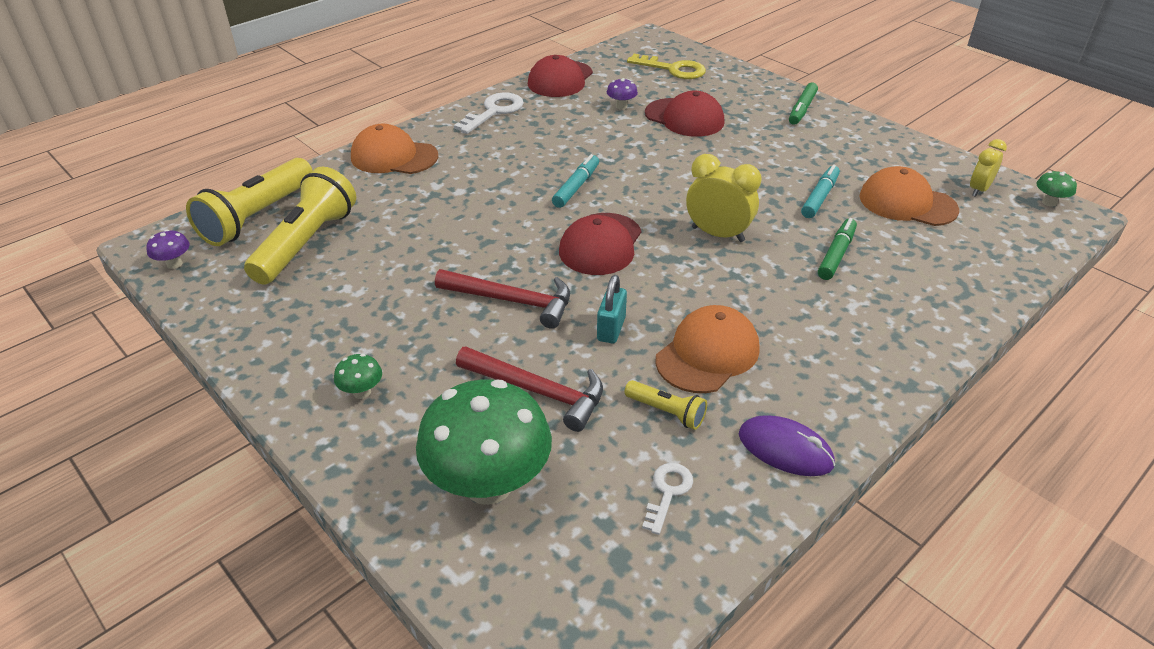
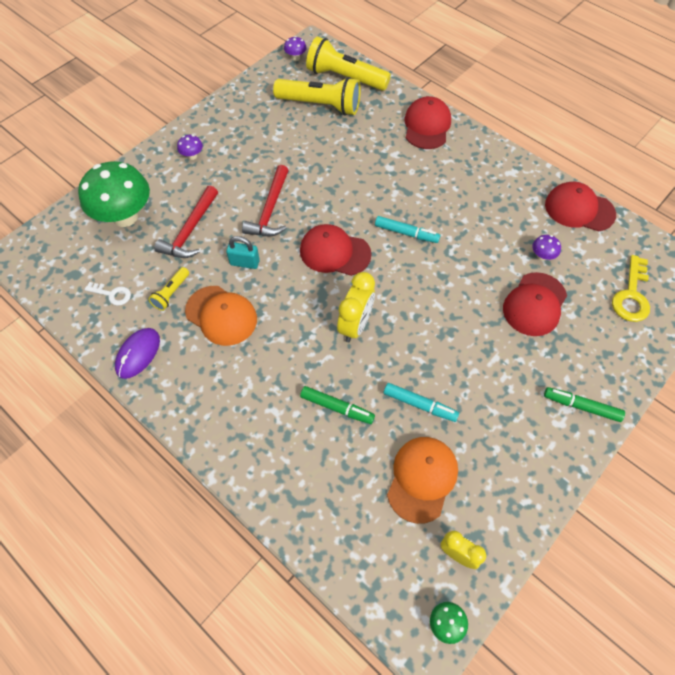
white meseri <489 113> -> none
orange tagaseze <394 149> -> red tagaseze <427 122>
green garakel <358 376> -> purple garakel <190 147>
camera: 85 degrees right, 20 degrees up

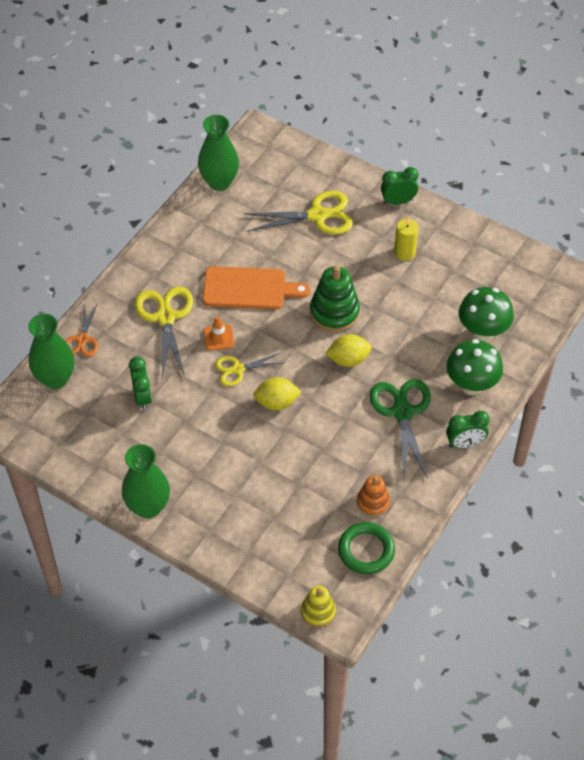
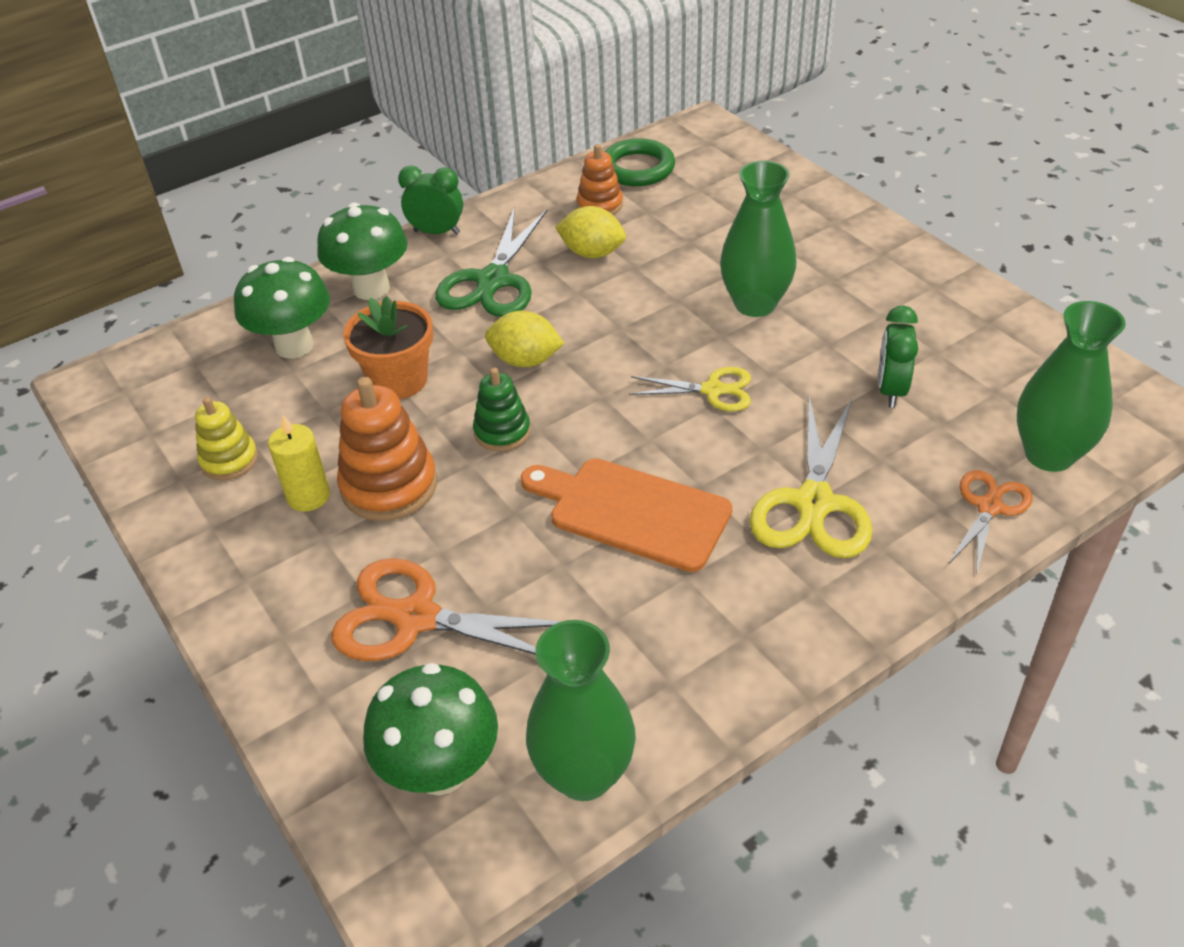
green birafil <400 186> -> none
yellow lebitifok <298 213> -> orange lebitifok <446 609>
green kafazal <335 298> -> green kafazal <502 409>, x0.61
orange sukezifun <219 333> -> none
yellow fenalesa <277 393> -> yellow fenalesa <590 232>, move
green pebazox <146 481> -> green pebazox <758 239>, move
yellow kafazal <318 607> -> yellow kafazal <226 438>, move
none -> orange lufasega <388 347>
none -> orange kafazal <387 449>
none -> green garakel <430 729>
camera: 155 degrees left, 10 degrees down

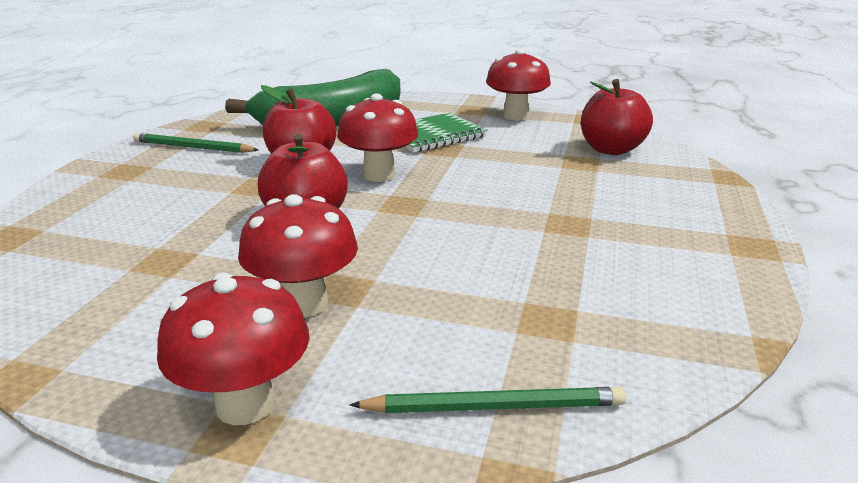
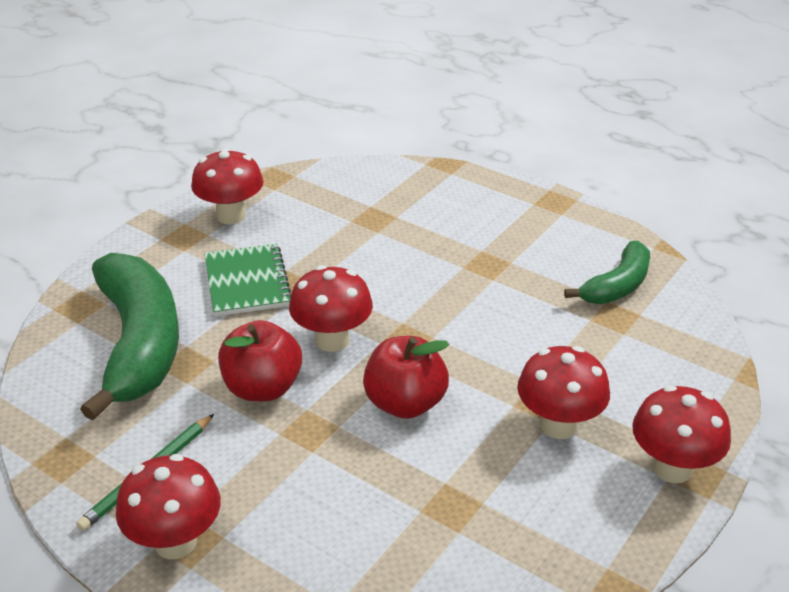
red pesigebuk <617 117> -> none
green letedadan <488 400> -> none
none -> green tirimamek <607 272>
none -> red garakel <168 506>
camera: 70 degrees left, 10 degrees up

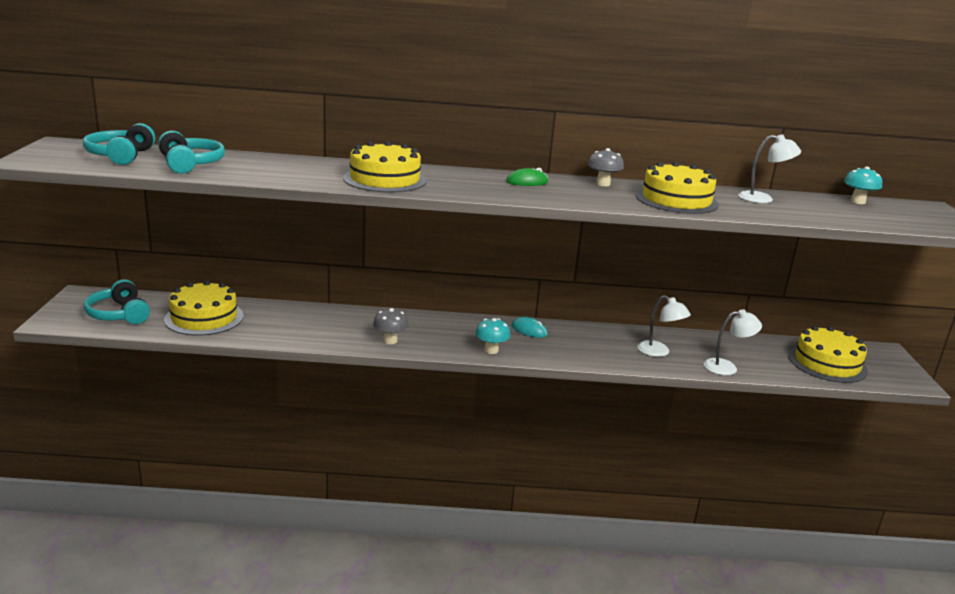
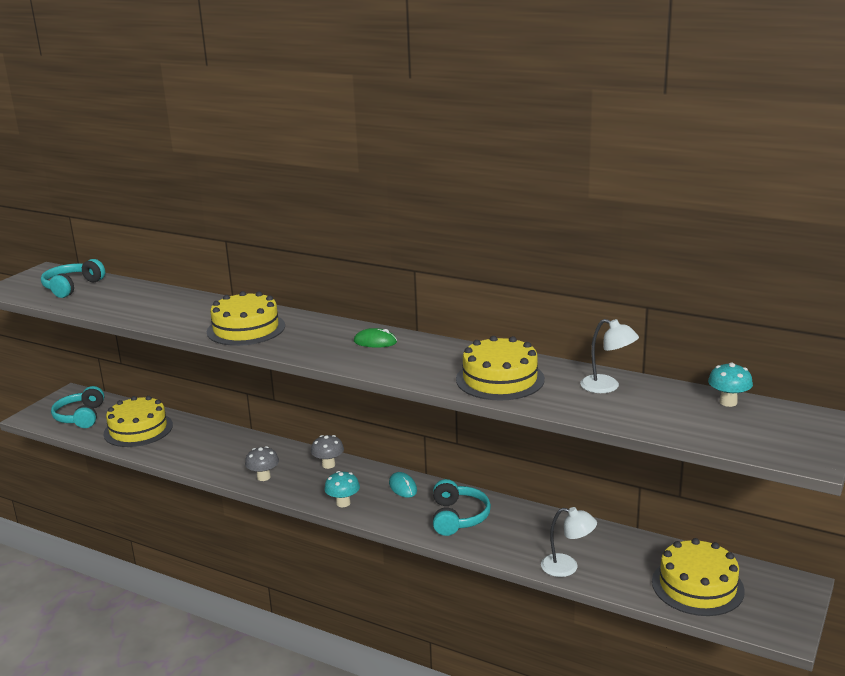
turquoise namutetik <191 152> -> turquoise namutetik <462 507>, move
grey garakel <606 167> -> grey garakel <327 452>, move
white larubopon <664 326> -> none
camera: 30 degrees right, 0 degrees up

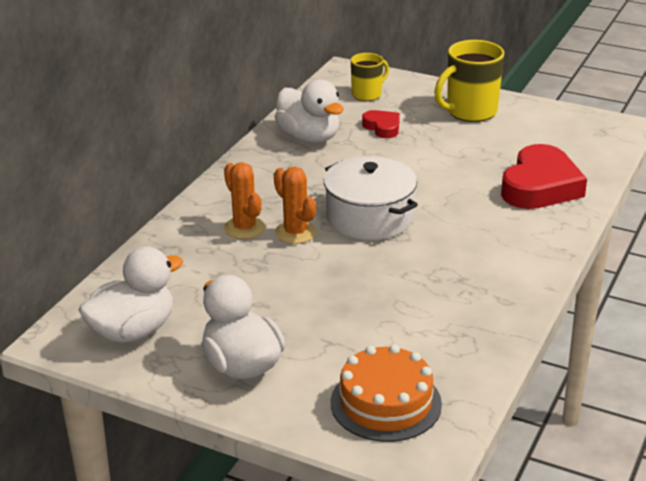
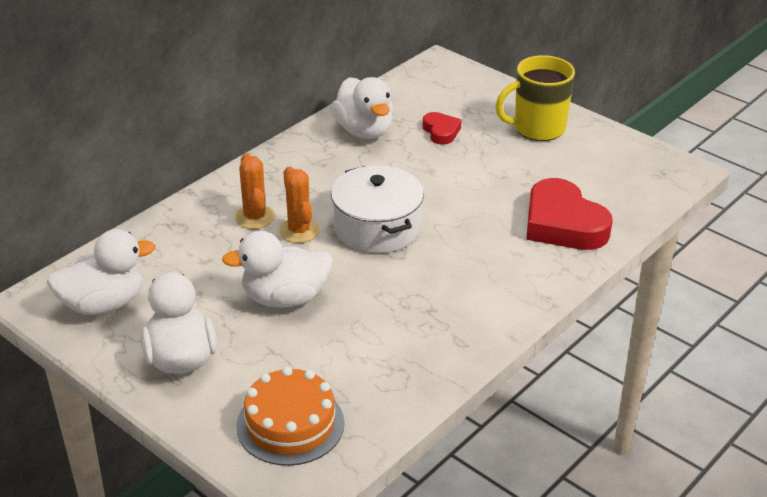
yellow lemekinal <370 77> -> none
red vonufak <544 176> -> red vonufak <569 214>, 105 degrees clockwise
none -> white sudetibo <277 269>
camera: 15 degrees right, 5 degrees up

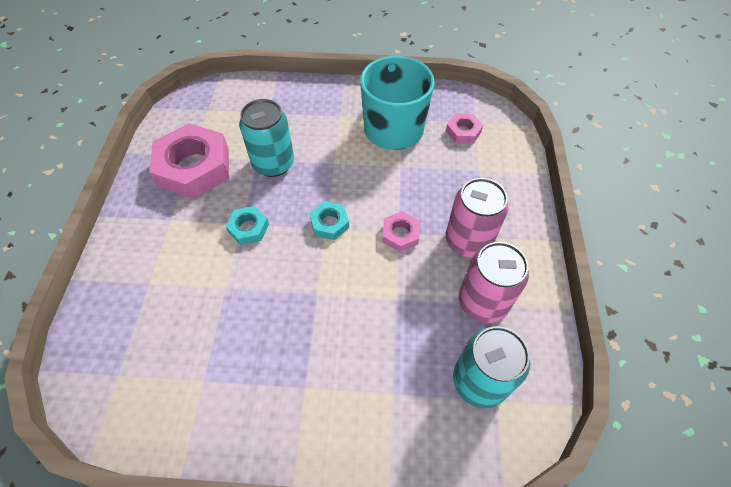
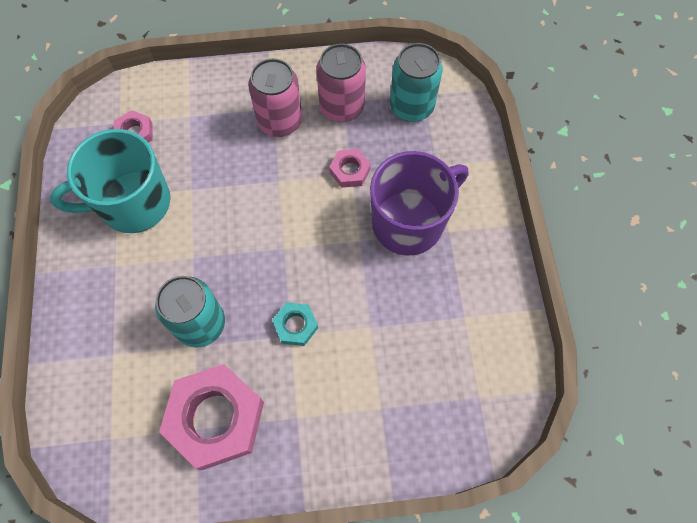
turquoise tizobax <329 220> -> none
pink tizobax <401 231> -> pink tizobax <350 168>, move
none -> purple lemekinal <419 203>
camera: 100 degrees left, 10 degrees up

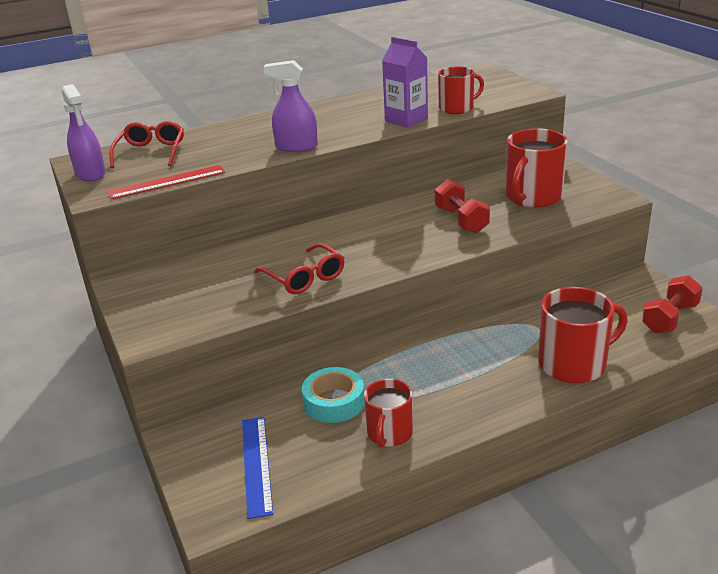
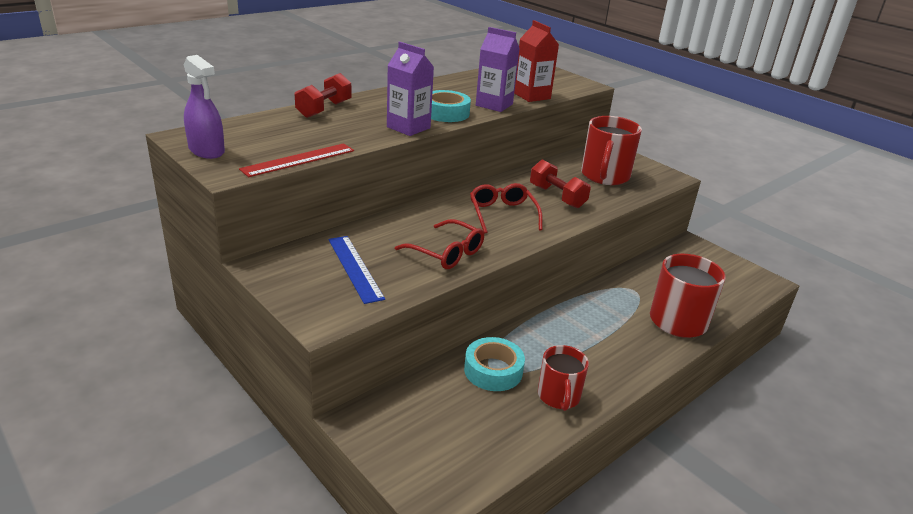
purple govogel <291 106> -> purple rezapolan <410 89>
red lemekinal <461 90> -> red rezapolan <536 61>
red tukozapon <146 144> -> red tukozapon <506 208>, move
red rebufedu <672 304> -> red rebufedu <323 95>, move
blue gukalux <257 468> -> blue gukalux <356 270>, move
none -> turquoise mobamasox <451 106>
camera: 20 degrees left, 0 degrees up

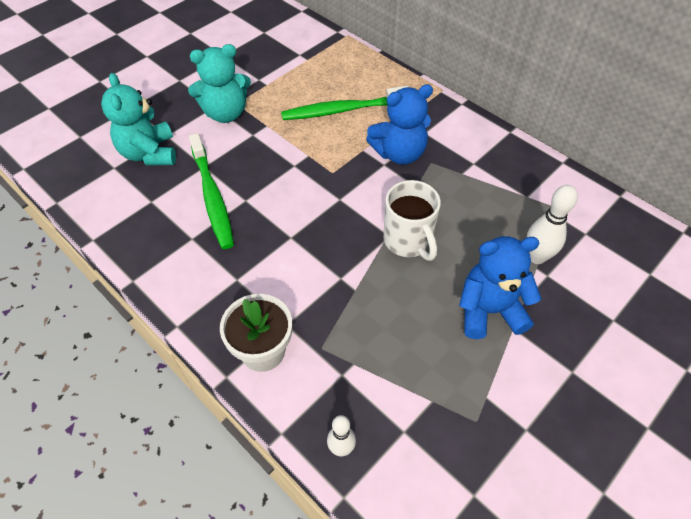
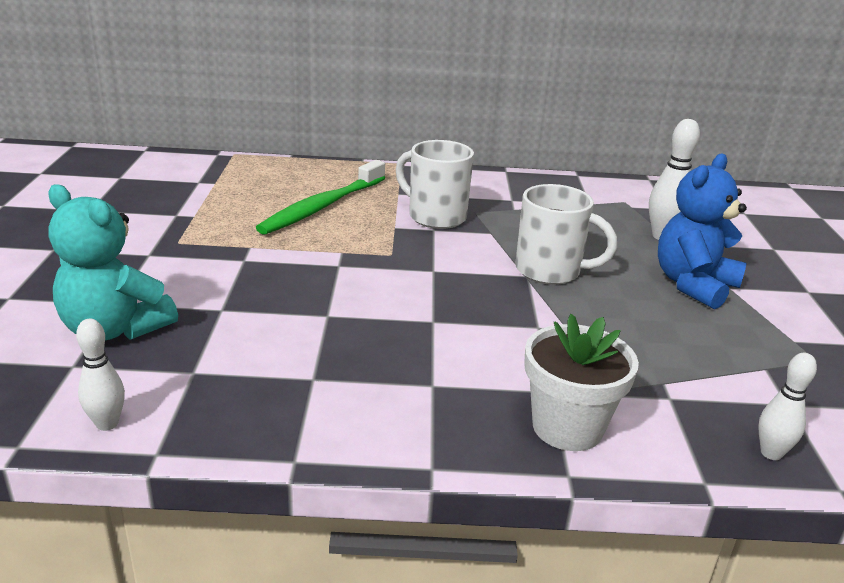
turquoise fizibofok <219 83> -> none
blue fizibofok <399 124> -> white lemekinal <435 184>
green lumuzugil <211 191> -> none
none -> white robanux <100 375>
camera: 45 degrees left, 25 degrees down

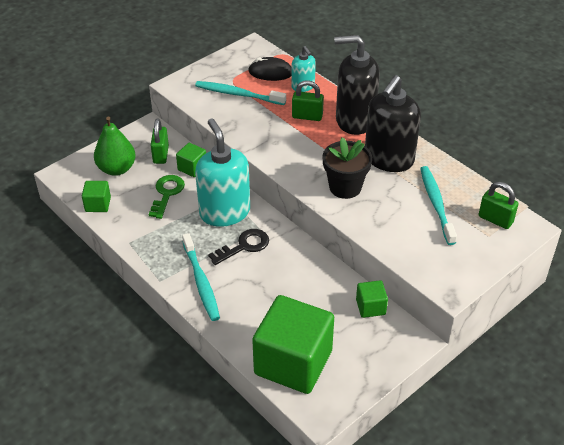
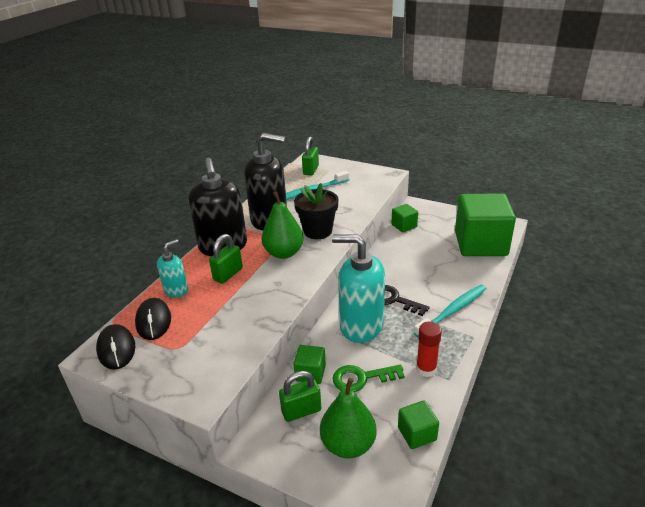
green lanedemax <308 100> -> green lanedemax <226 259>, 45 degrees clockwise
turquoise lumuzugil <240 93> -> none
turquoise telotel <222 172> -> turquoise telotel <358 288>, 60 degrees clockwise
none -> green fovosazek <282 225>
none -> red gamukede <429 349>
none -> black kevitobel <115 347>
camera: 110 degrees left, 10 degrees down

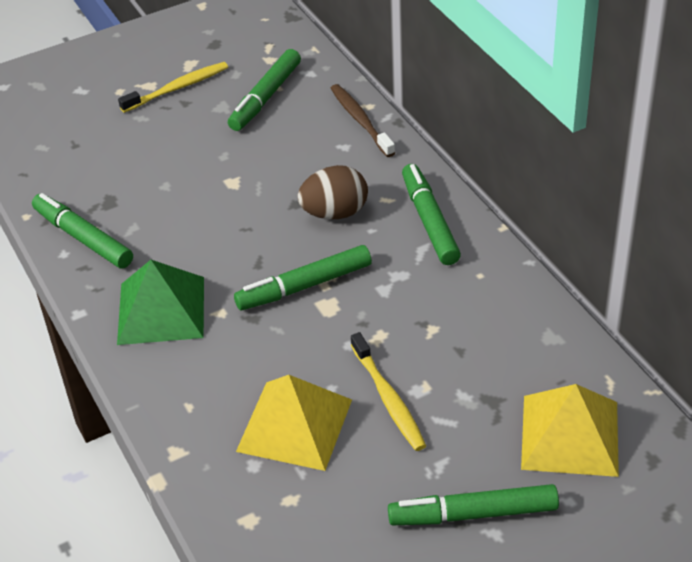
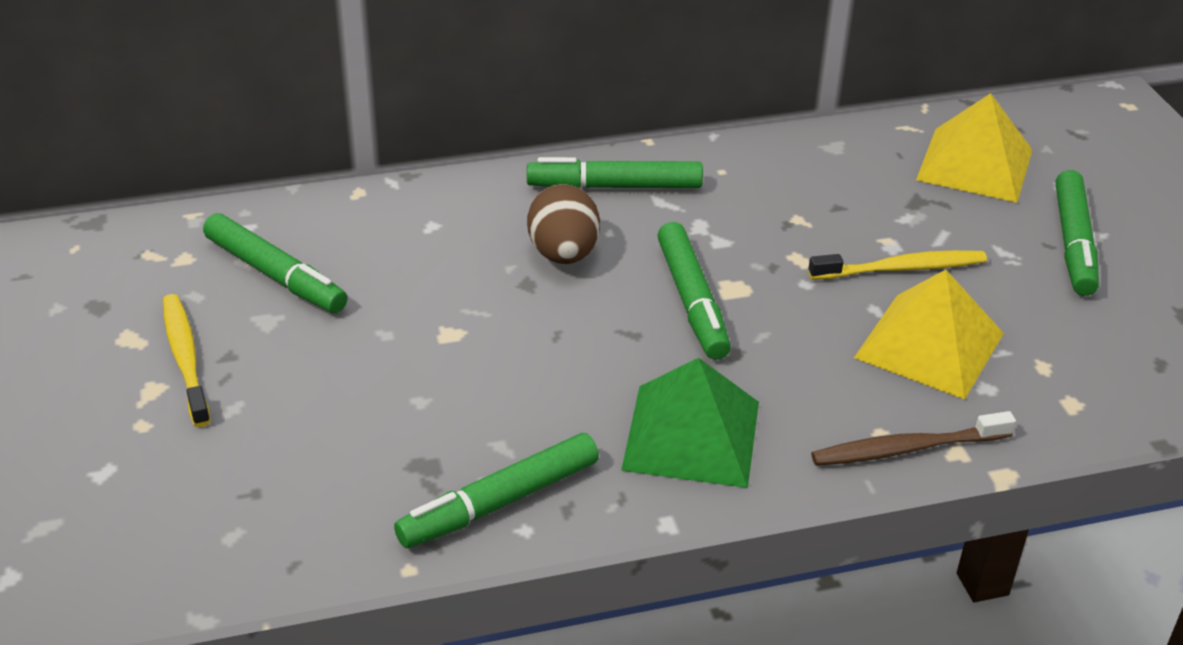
brown lumuzugil <363 120> -> brown lumuzugil <913 438>, move
camera: 80 degrees left, 5 degrees down

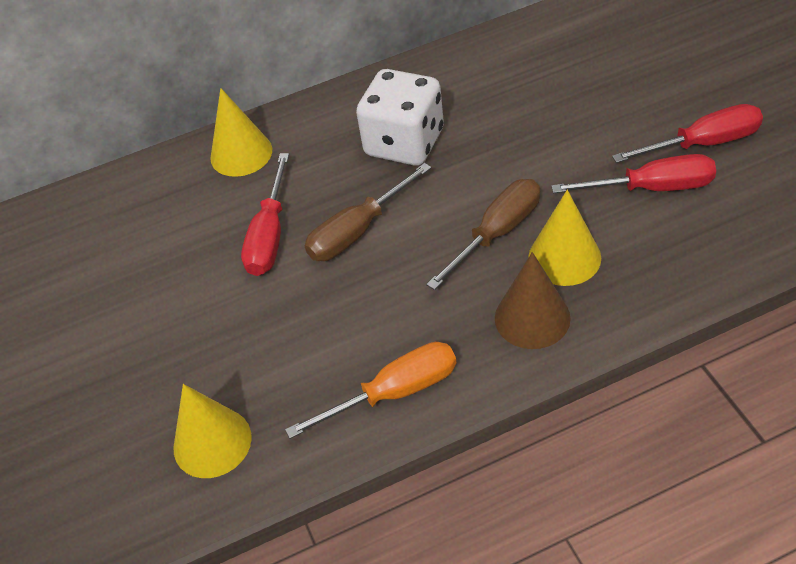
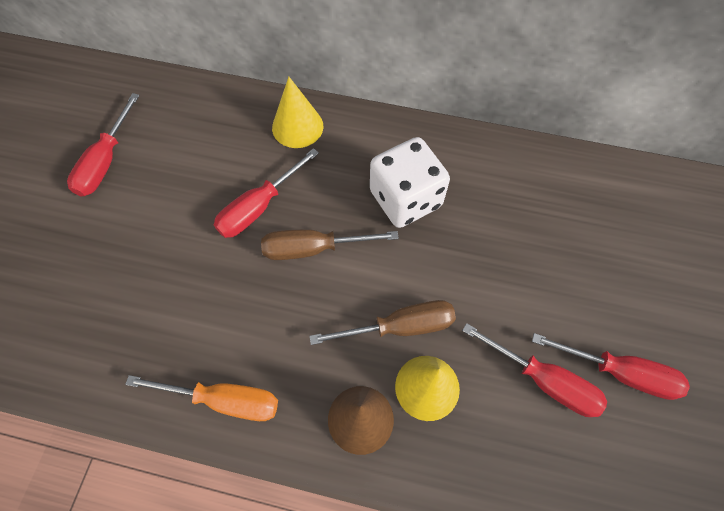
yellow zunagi <213 431> -> none
none -> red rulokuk <103 144>
camera: 30 degrees right, 15 degrees up

